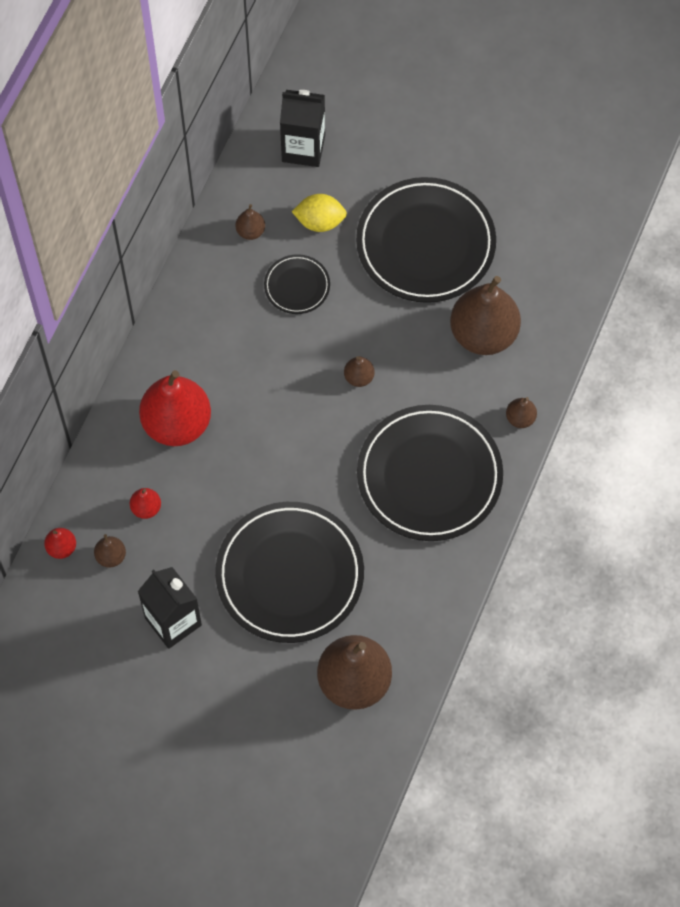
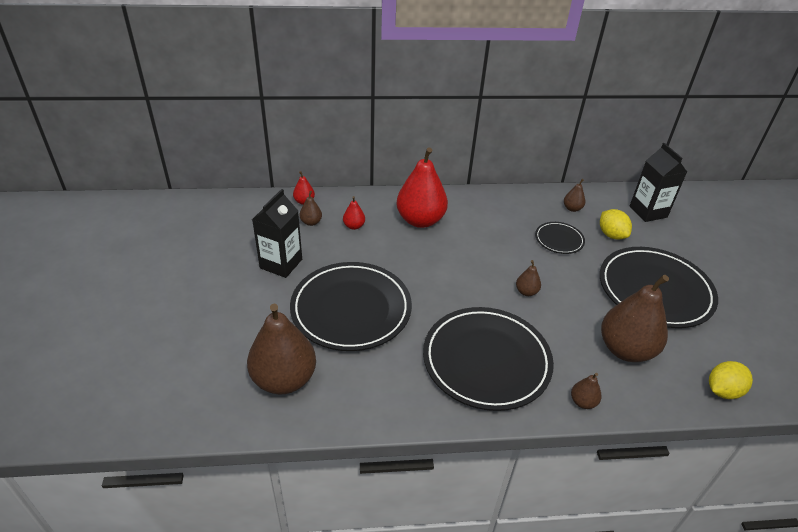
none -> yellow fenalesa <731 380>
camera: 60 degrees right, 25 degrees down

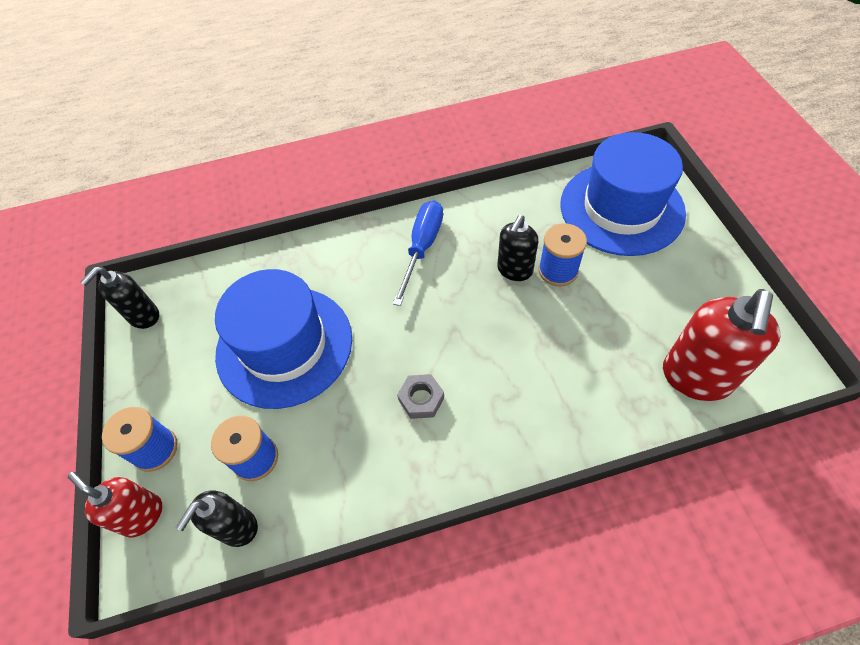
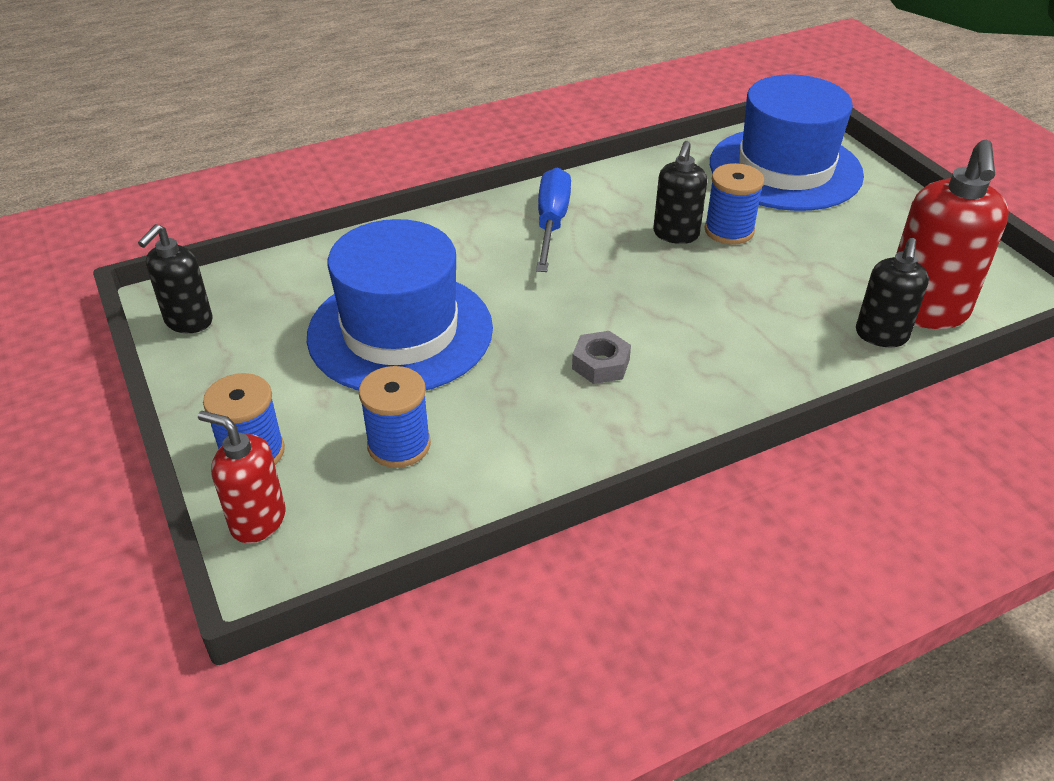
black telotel <217 519> -> black telotel <892 292>, move
camera: 15 degrees left, 15 degrees down

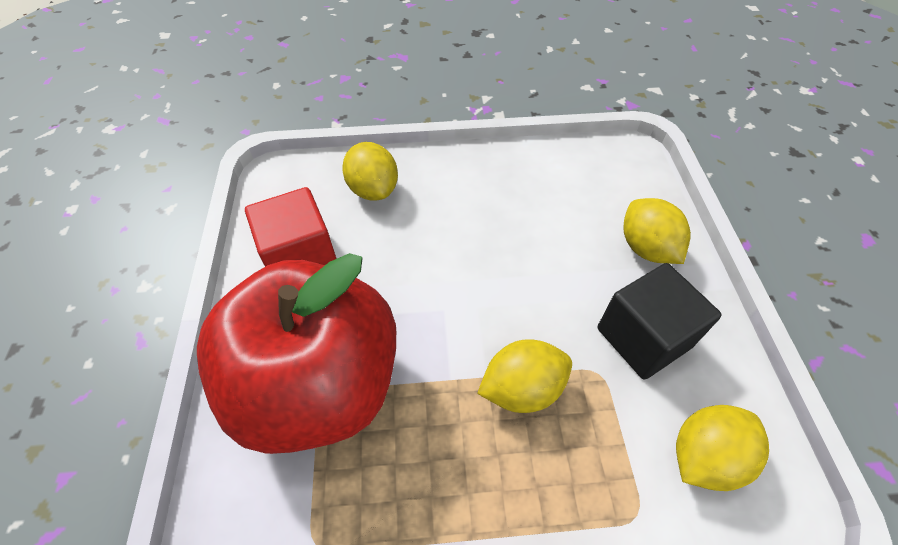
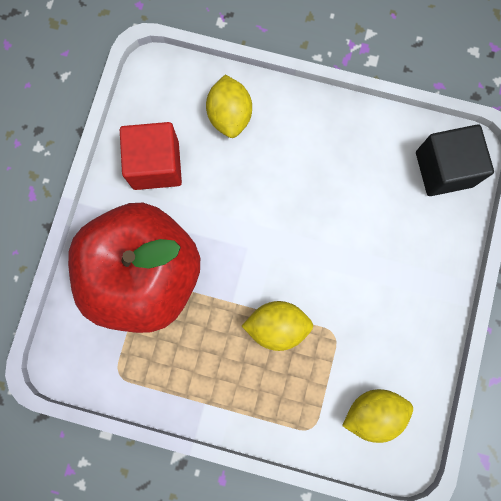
yellow fenalesa <657 231> -> none
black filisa <660 321> -> black filisa <455 160>, move
camera: 20 degrees right, 25 degrees up

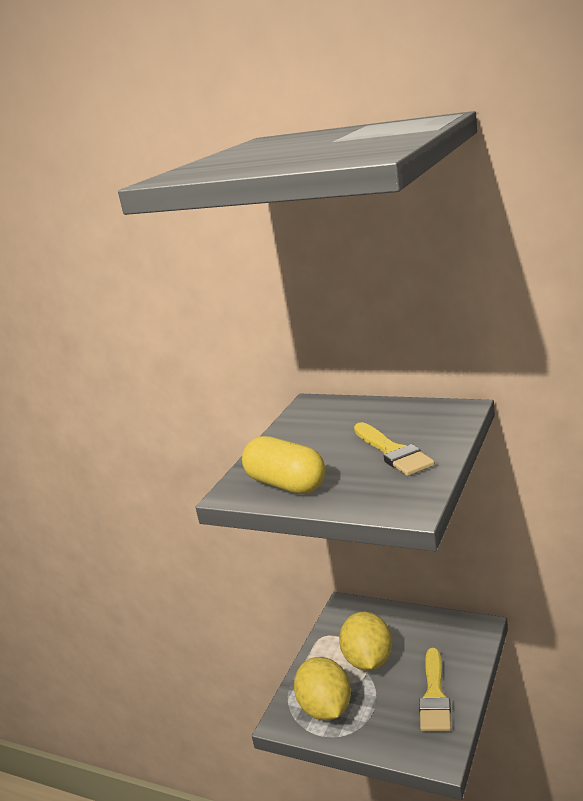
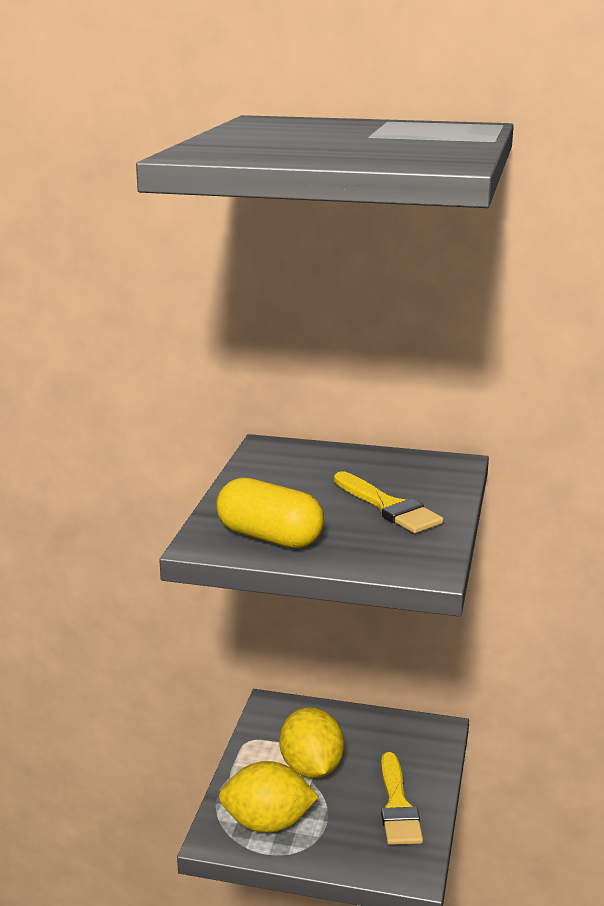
yellow fenalesa <322 689> -> yellow fenalesa <269 797>, 60 degrees counterclockwise
camera: 15 degrees left, 0 degrees up

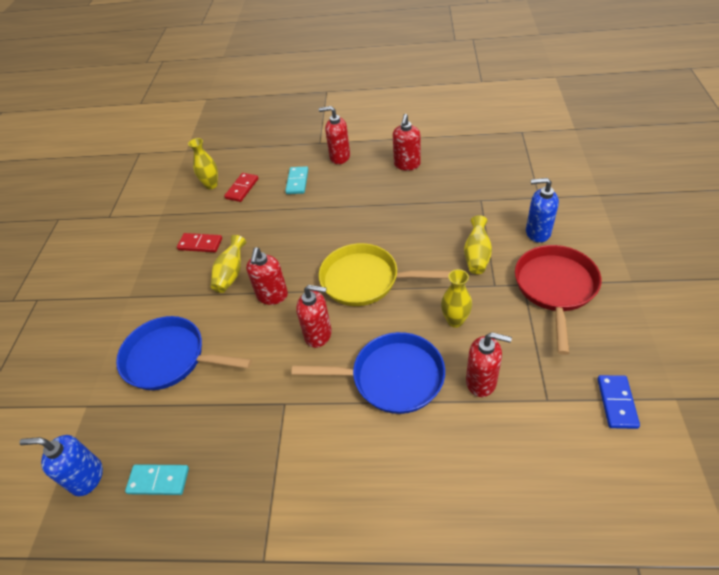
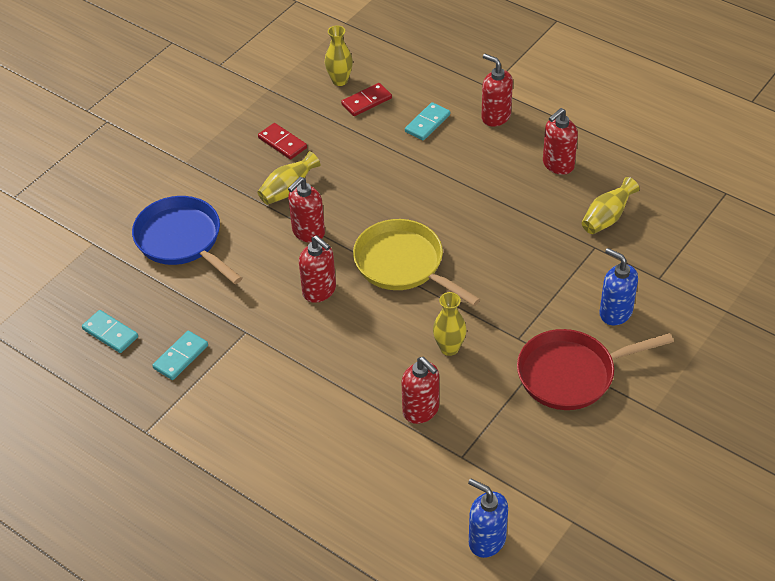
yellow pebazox <478 244> -> yellow pebazox <610 205>, move
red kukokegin <558 300> -> red kukokegin <595 369>, 150 degrees counterclockwise
blue kukokegin <368 373> -> none
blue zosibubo <619 402> -> none
blue telotel <61 465> -> blue telotel <488 518>, move
none -> turquoise zosibubo <180 355>
camera: 30 degrees right, 0 degrees up

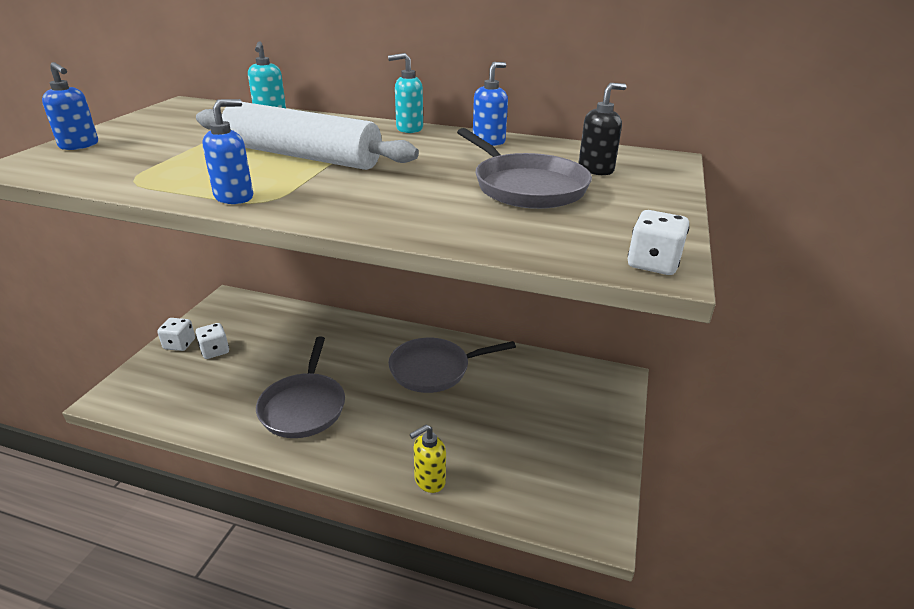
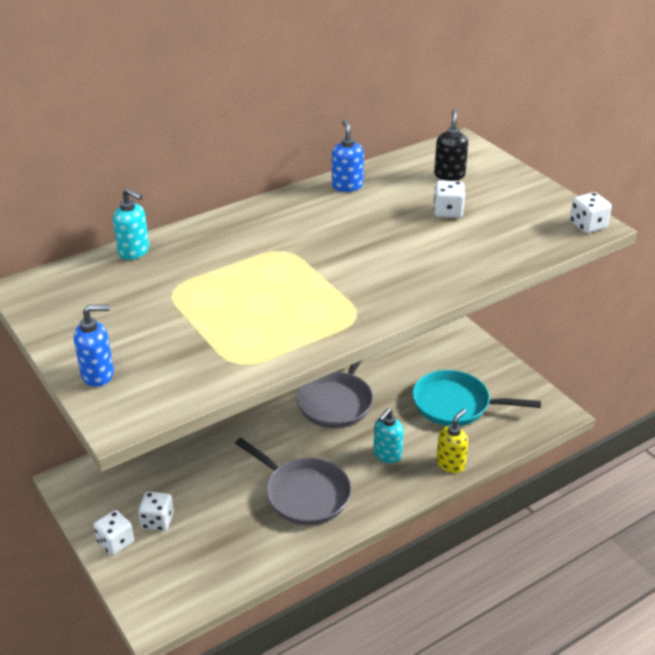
turquoise telotel <405 93> -> turquoise telotel <388 435>, move
blue telotel <228 151> -> none
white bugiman <307 136> -> none
grey kukokegin <524 168> -> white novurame <449 199>
yellow telotel <428 459> -> yellow telotel <452 441>, 150 degrees counterclockwise
none -> turquoise kukokegin <476 398>
camera: 50 degrees left, 5 degrees up

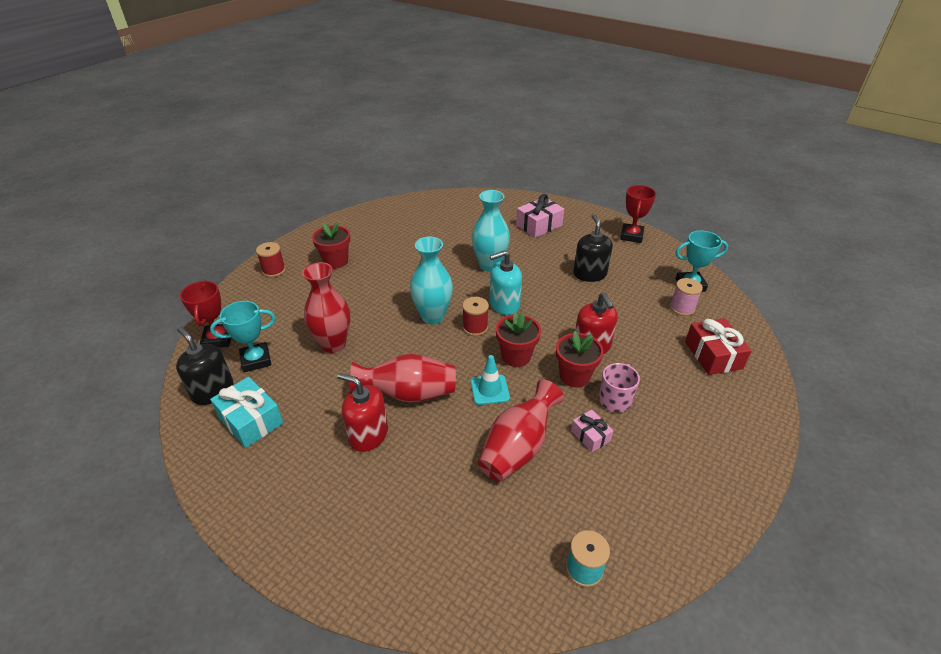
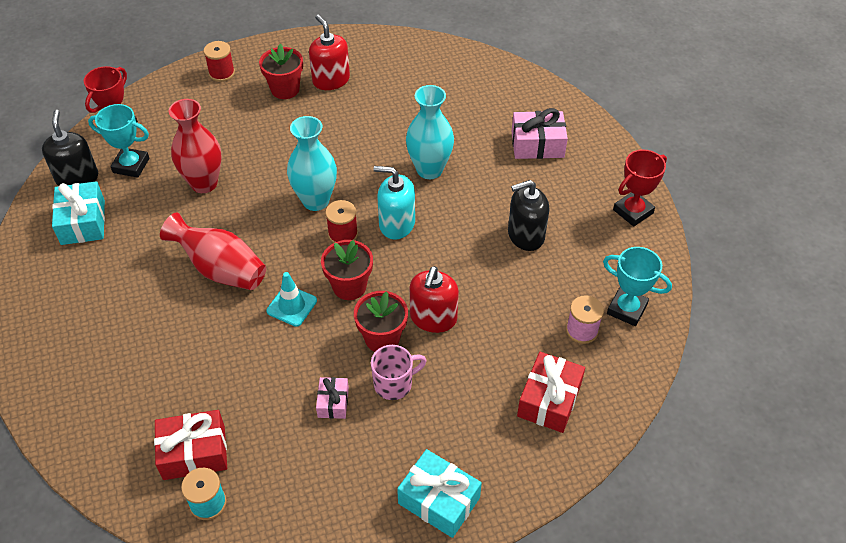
black telotel <593 248> -> black telotel <528 215>, 135 degrees counterclockwise
red telotel <362 412> -> red telotel <329 52>, move
red pebazox <521 431> -> none
none -> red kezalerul <190 445>
none -> turquoise kezalerul <439 493>
camera: 35 degrees right, 10 degrees up

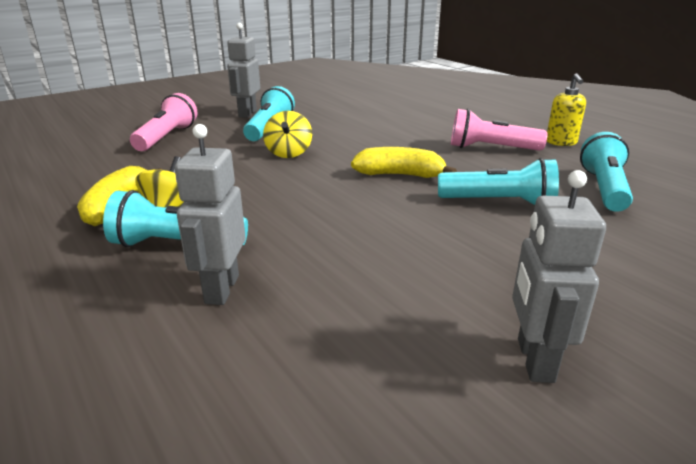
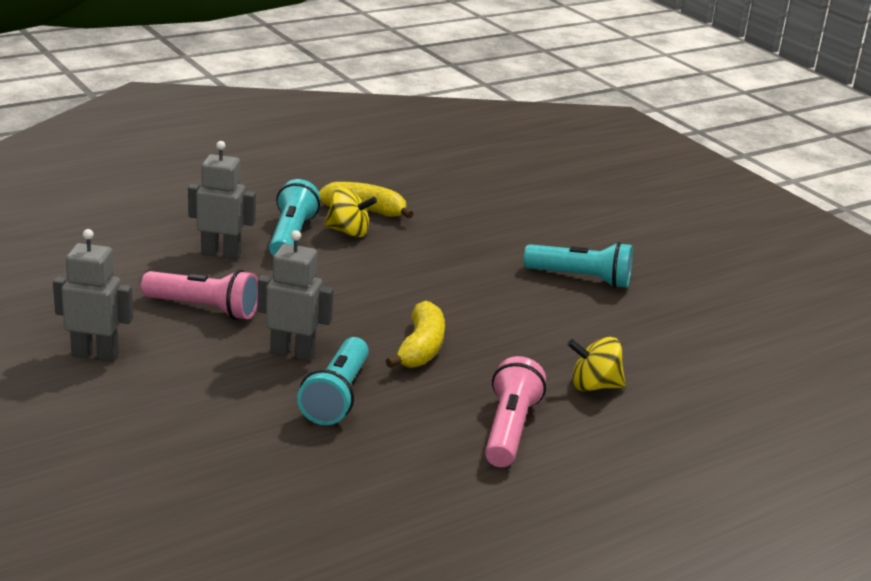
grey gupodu <243 70> -> grey gupodu <296 295>, move
yellow telotel <566 109> -> none
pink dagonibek <163 122> -> pink dagonibek <199 295>, move
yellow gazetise <287 134> -> yellow gazetise <596 364>, move
turquoise dagonibek <606 172> -> none
camera: 90 degrees right, 0 degrees up

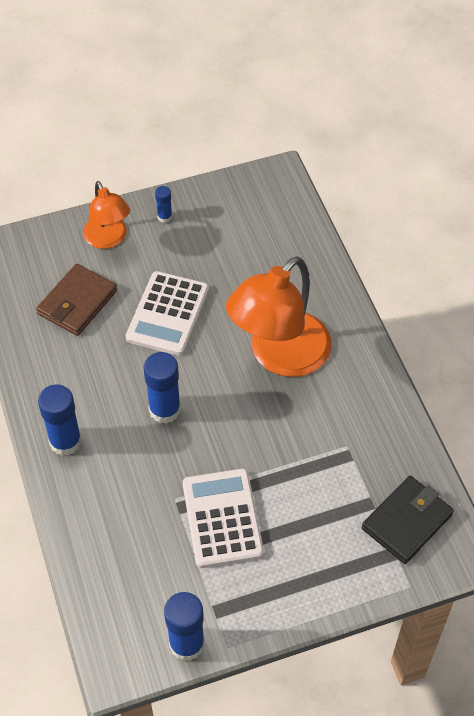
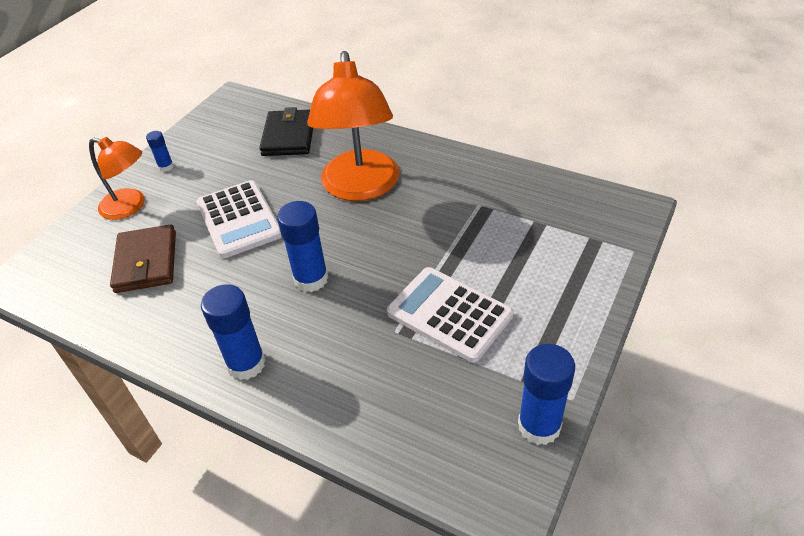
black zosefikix <408 520> -> black zosefikix <286 131>, move
camera: 40 degrees left, 10 degrees down

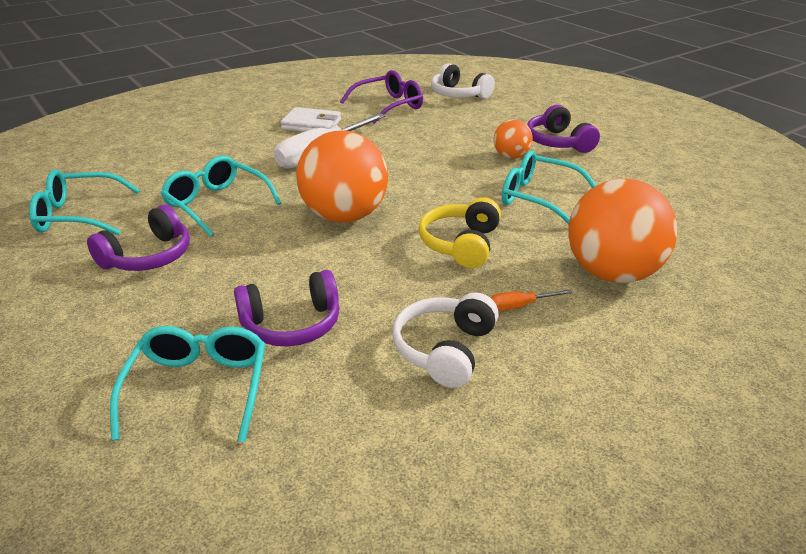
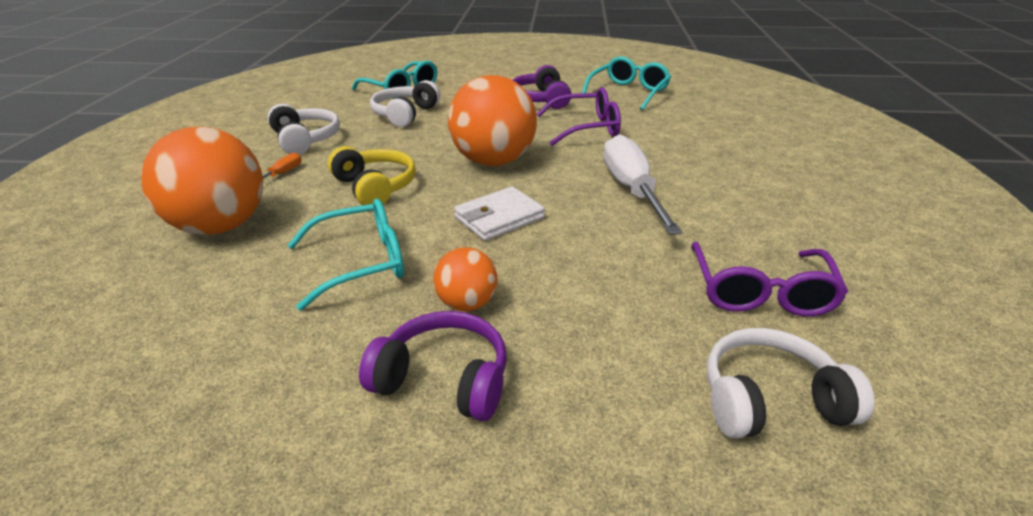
white zosefikix <310 119> -> white zosefikix <499 214>, move
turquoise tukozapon <221 196> -> purple tukozapon <578 116>
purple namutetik <286 308> -> white namutetik <405 103>
camera: 130 degrees right, 0 degrees up

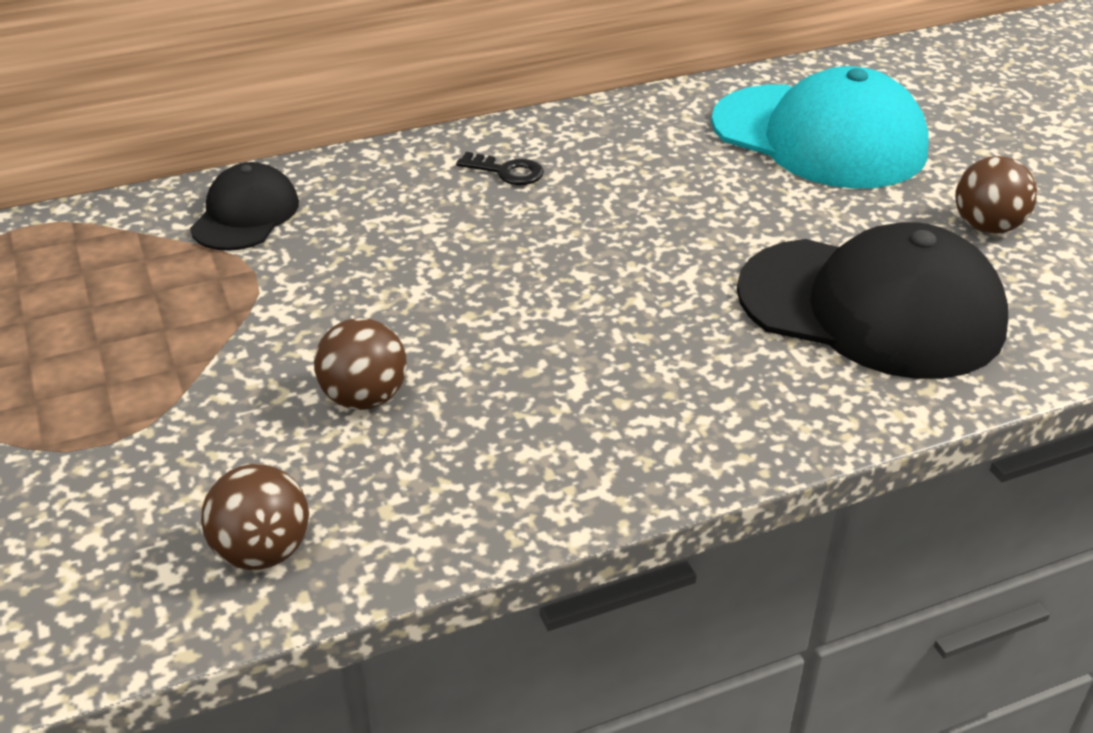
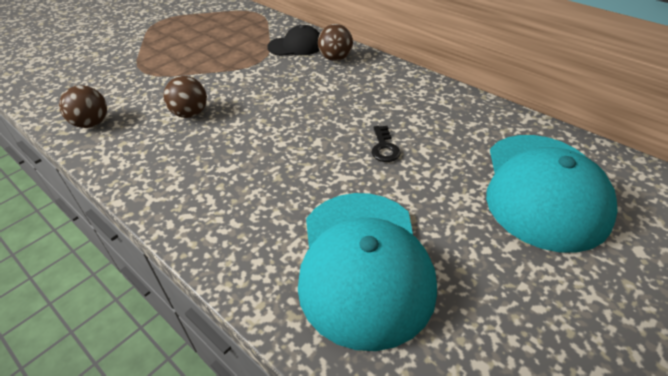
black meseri <500 168> -> black meseri <386 144>, move
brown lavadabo <996 195> -> brown lavadabo <335 42>, move
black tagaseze <872 300> -> turquoise tagaseze <367 272>
camera: 65 degrees right, 5 degrees up

